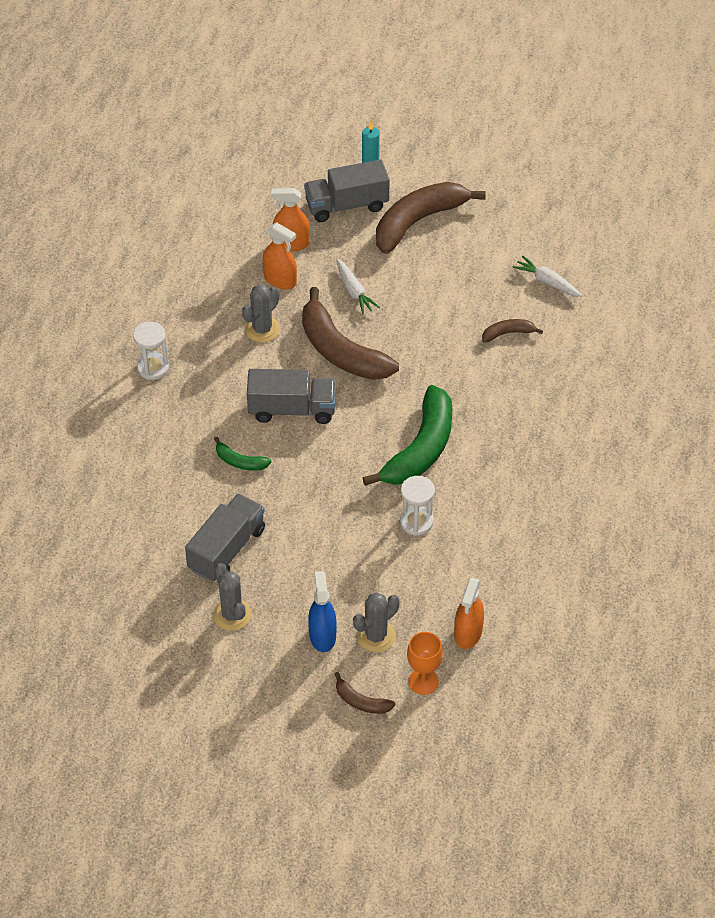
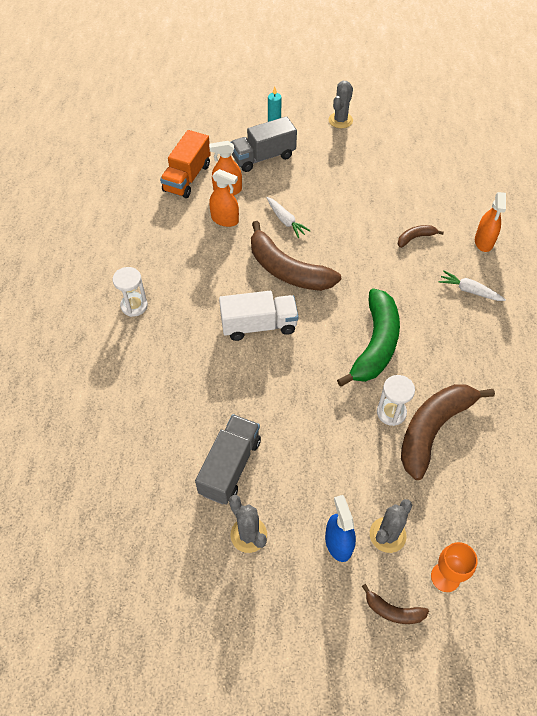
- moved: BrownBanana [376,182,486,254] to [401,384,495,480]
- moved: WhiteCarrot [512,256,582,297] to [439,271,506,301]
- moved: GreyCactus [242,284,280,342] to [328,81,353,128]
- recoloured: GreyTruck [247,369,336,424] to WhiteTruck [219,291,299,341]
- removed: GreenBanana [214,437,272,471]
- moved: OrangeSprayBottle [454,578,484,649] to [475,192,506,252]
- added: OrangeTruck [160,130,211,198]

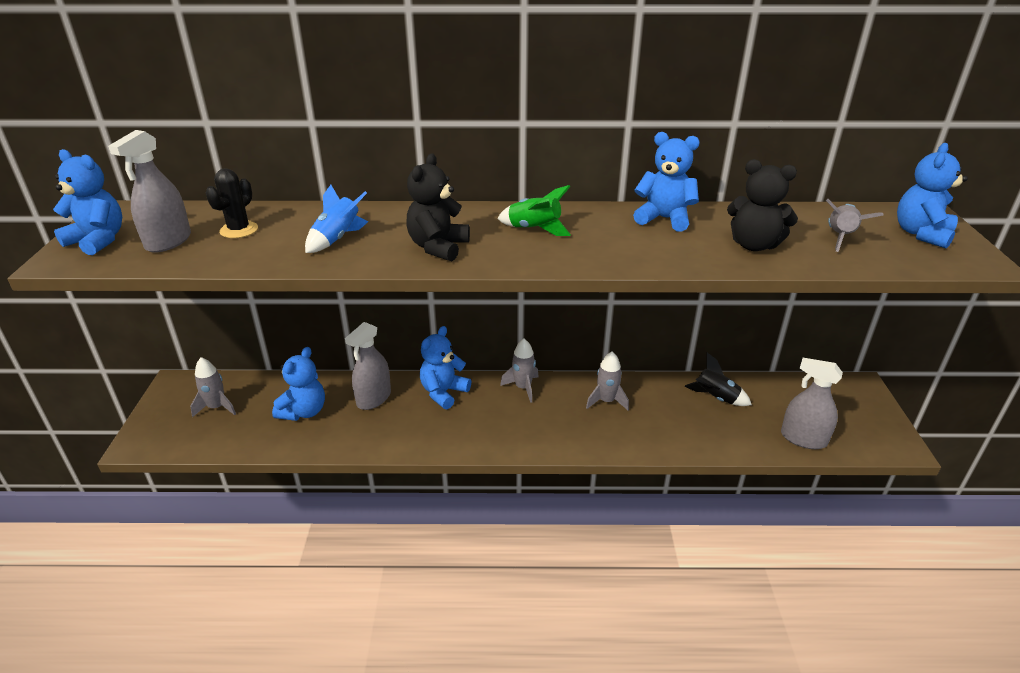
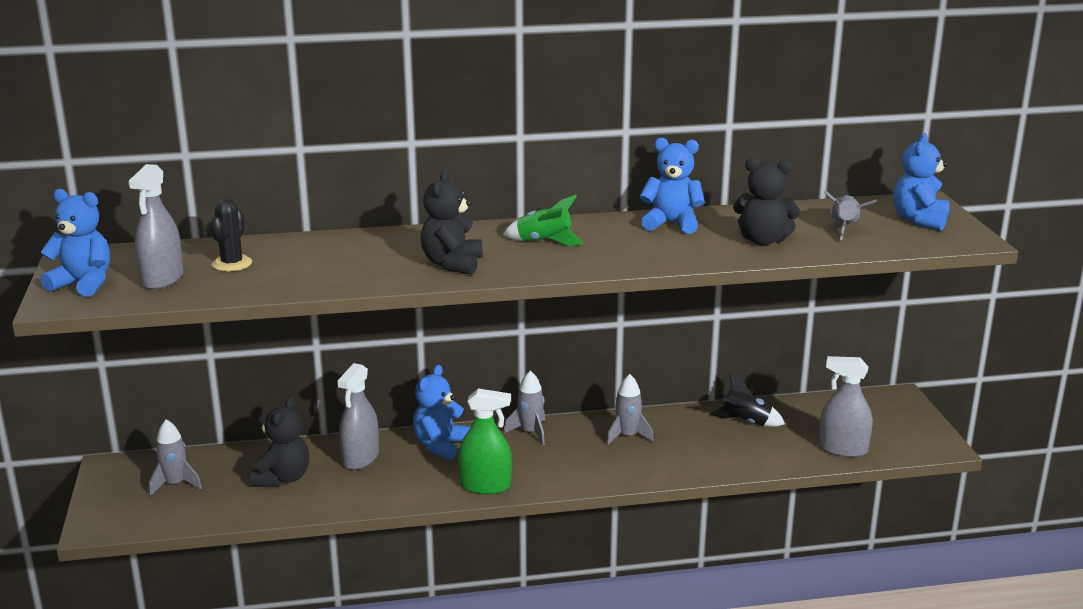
- removed: BlueRocket [305,185,368,253]
- recoloured: BlueTeddyBear [272,347,325,421] to BlackTeddyBear [250,397,310,487]
- added: GreenSprayBottle [458,388,511,495]

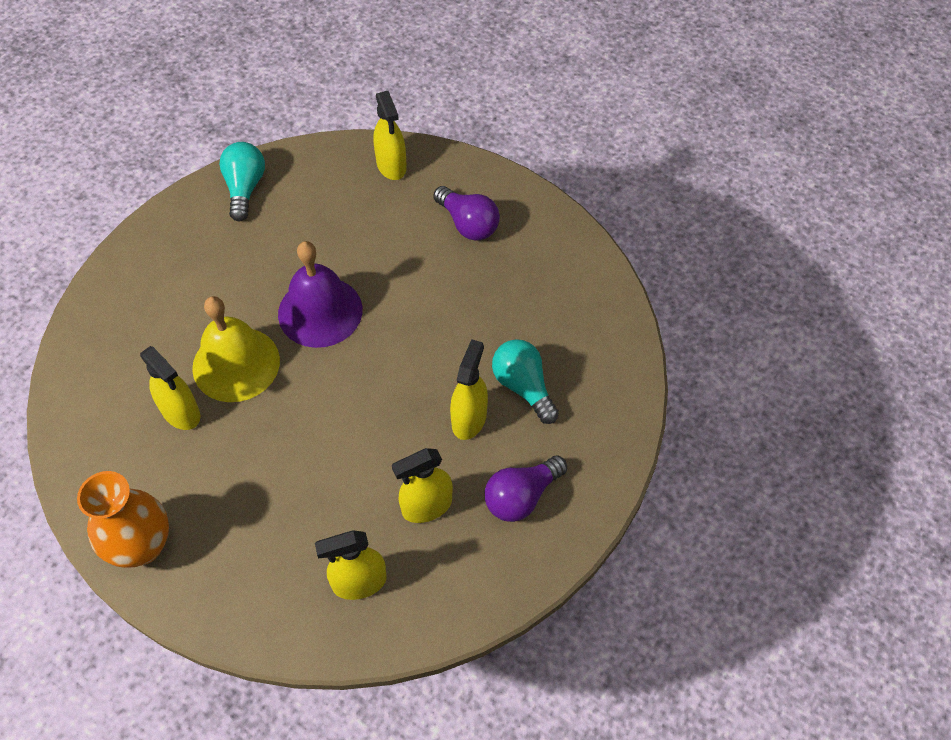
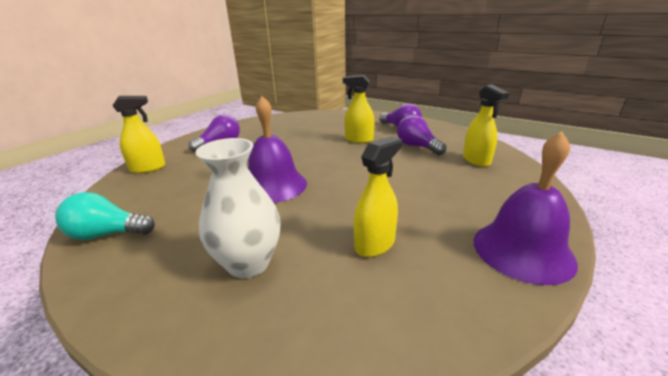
- removed: YellowBell [192,296,280,402]
- removed: TurquoiseLightBulb [492,339,559,424]
- replaced: YellowSprayBottle [392,448,453,523] to PurpleLightBulb [397,115,446,155]
- replaced: OrangeVase [77,471,169,568] to PurpleBell [474,131,578,285]
- added: WhiteVase [195,138,281,278]

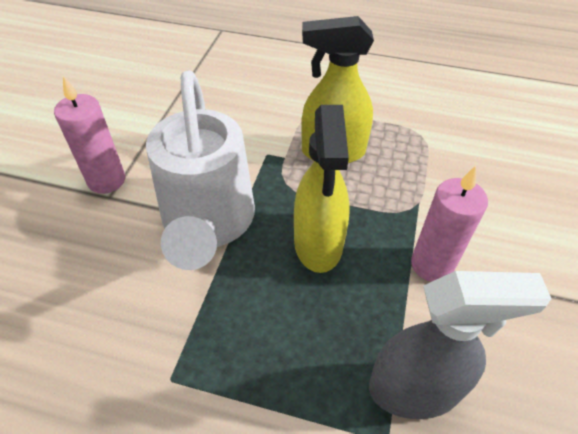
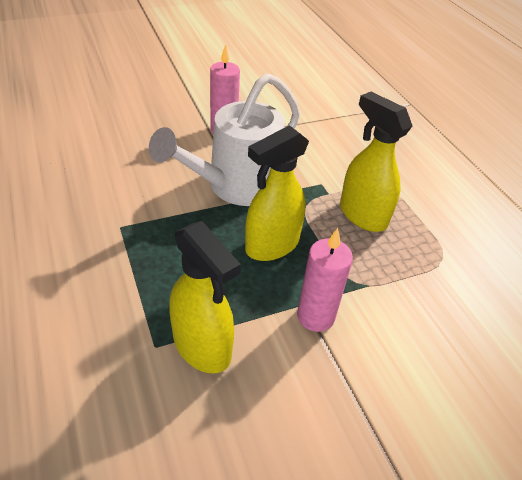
- recoloured: GreySprayBottle [369,271,551,419] to YellowSprayBottle [169,221,241,374]

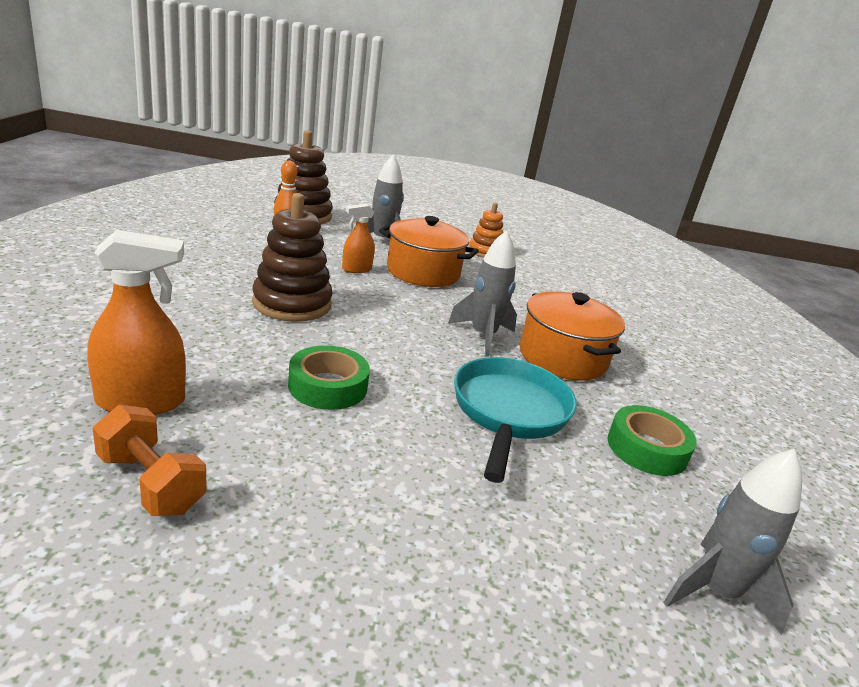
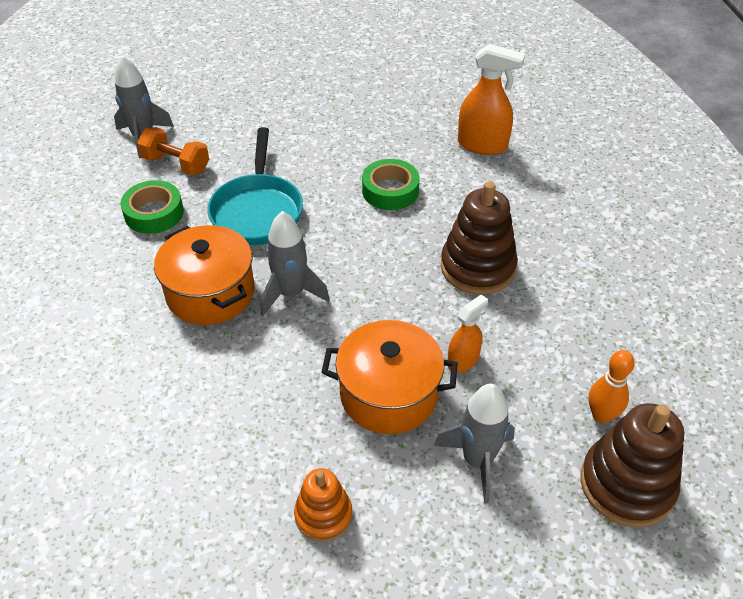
- turned: OrangeSprayBottle [87,230,186,415] = [458,44,525,155] 135 degrees counterclockwise
- moved: OrangeDumbbell [92,405,207,516] to [137,127,209,175]

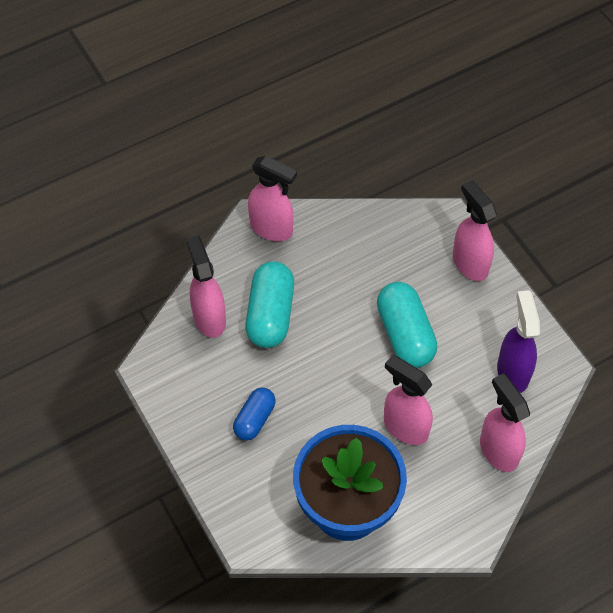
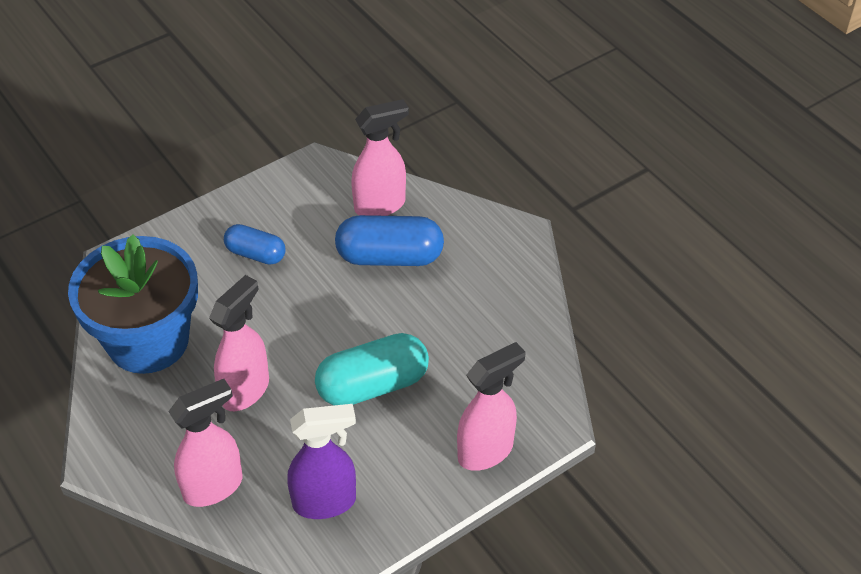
- removed: PinkSprayBottle [248,156,297,241]
- recoloured: TurquoiseCapsule [245,261,294,348] to BlueCapsule [335,215,444,266]

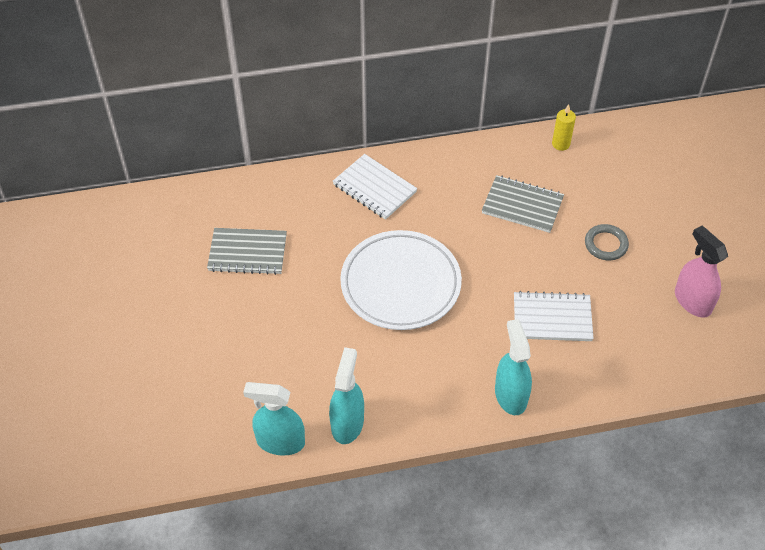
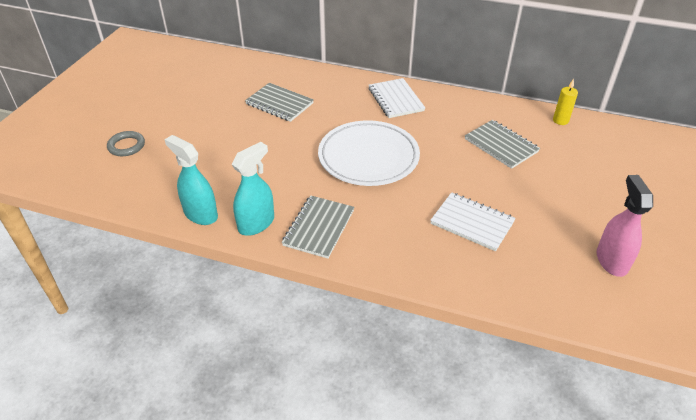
- moved: GreyRing [585,224,629,260] to [107,131,145,156]
- removed: TurquoiseSprayBottle [495,319,532,415]
- added: GreyNotebook [282,196,354,259]

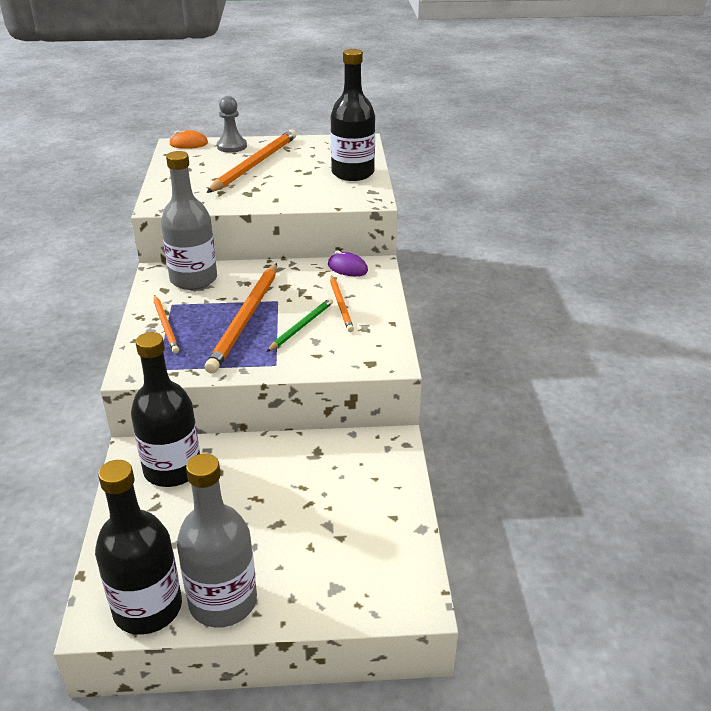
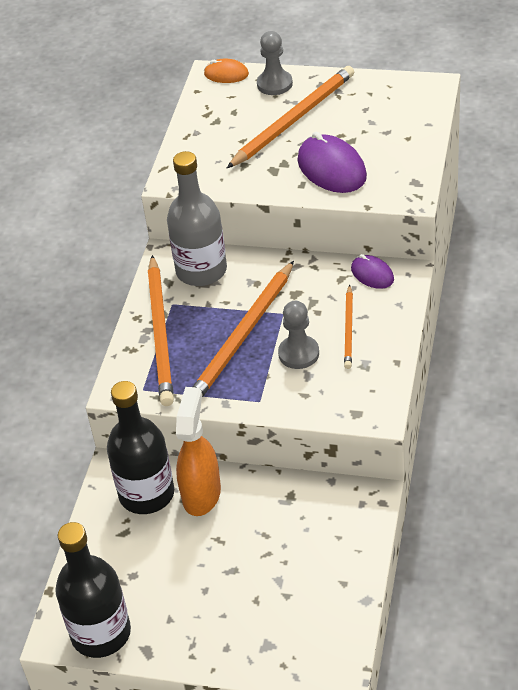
- removed: BlackBottle [330,49,375,181]
- resized: OrangePencil [154,295,179,353] = [148,255,174,406] x1.85
- replaced: GreenPencil [267,298,333,352] to GreyPawn [278,301,319,369]
- removed: GreyBottle [177,453,257,628]
- added: PurpleMouse [298,131,367,193]
- added: OrangeSprayBottle [176,387,221,516]

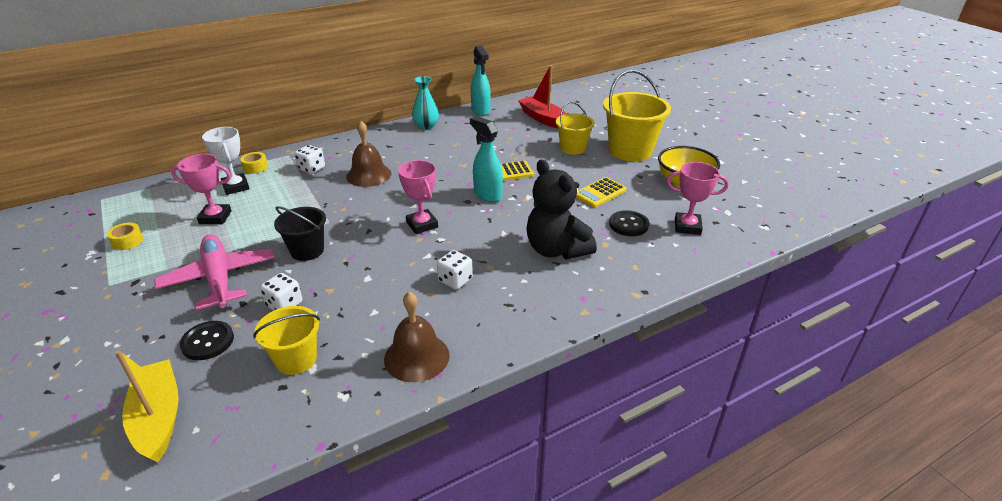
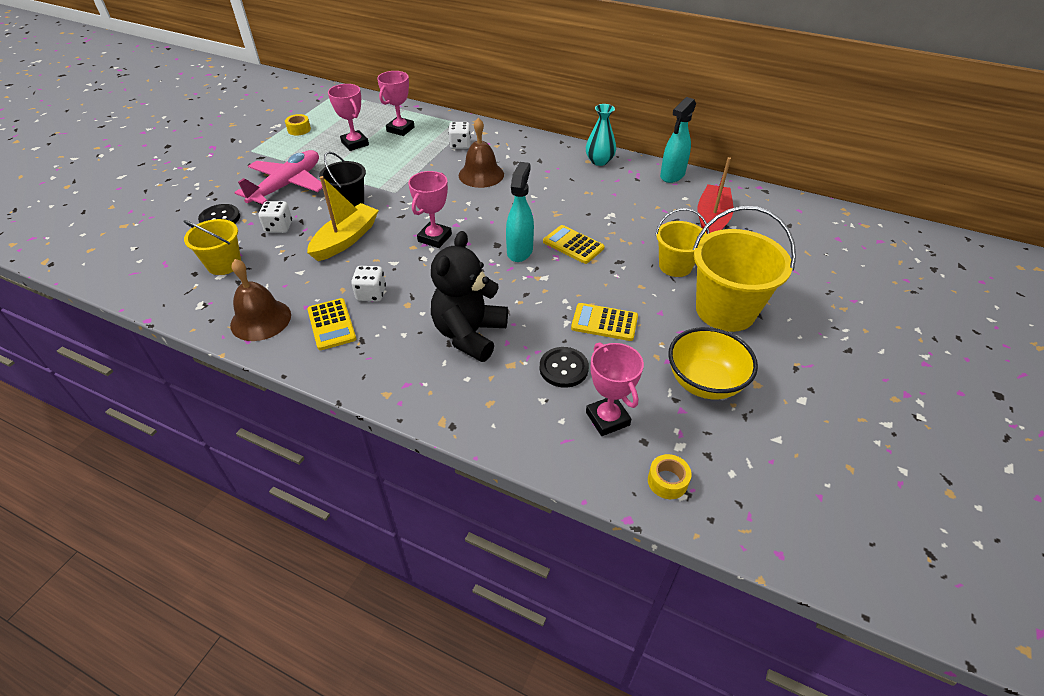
- recoloured: WhiteTrophy [202,127,250,195] to PinkTrophy [377,71,415,136]
- moved: YellowTape [240,152,268,174] to [648,454,692,499]
- moved: YellowBoat [115,350,179,462] to [307,176,379,261]
- added: YellowCalculator [307,298,356,350]

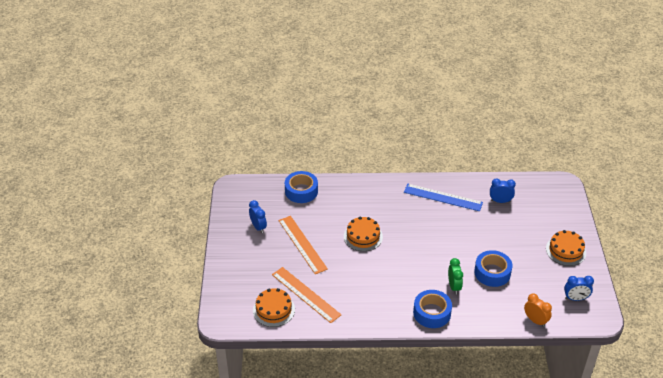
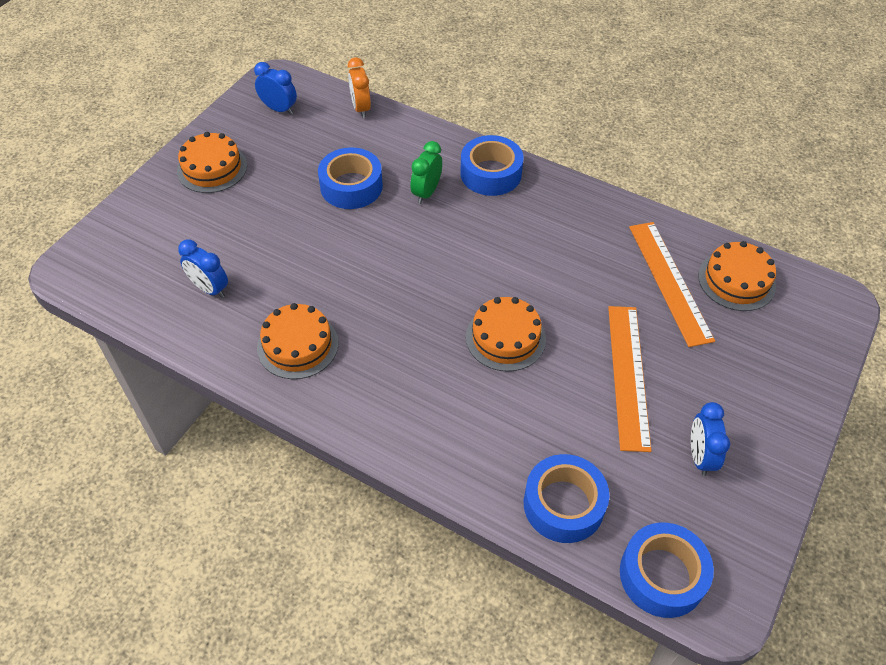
- replaced: BlueRuler [404,184,483,211] to OrangeCake [257,303,338,379]
- added: BlueTape [620,522,714,618]

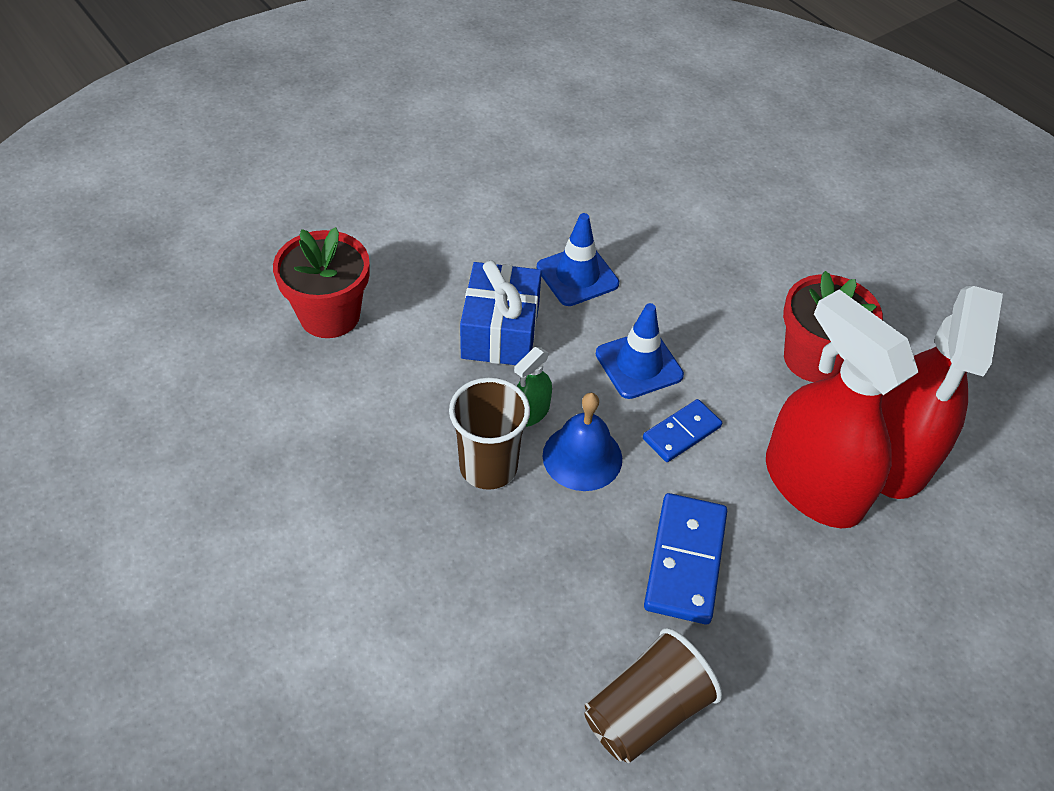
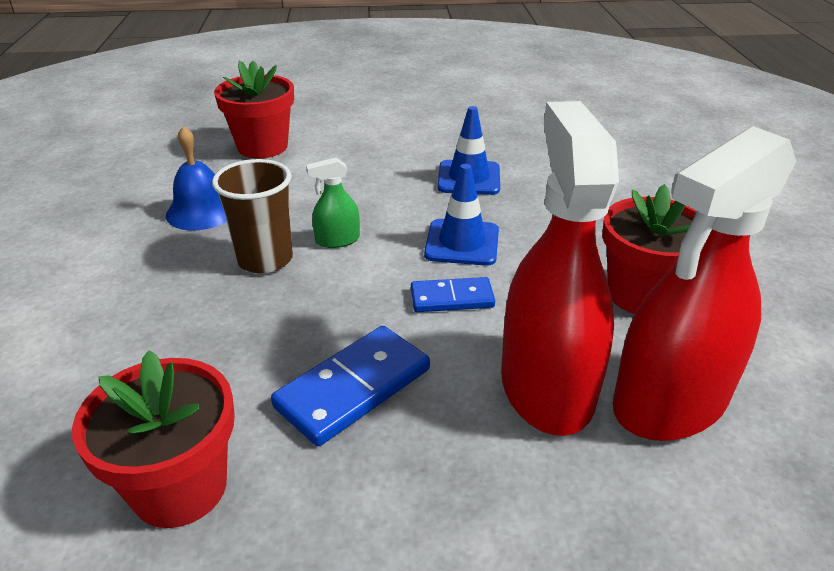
- removed: BlueGift [460,260,542,365]
- moved: BlueBell [542,393,622,491] to [166,126,227,230]
- replaced: BrownCup [584,628,722,763] to RedFlowerPot [72,350,235,528]

